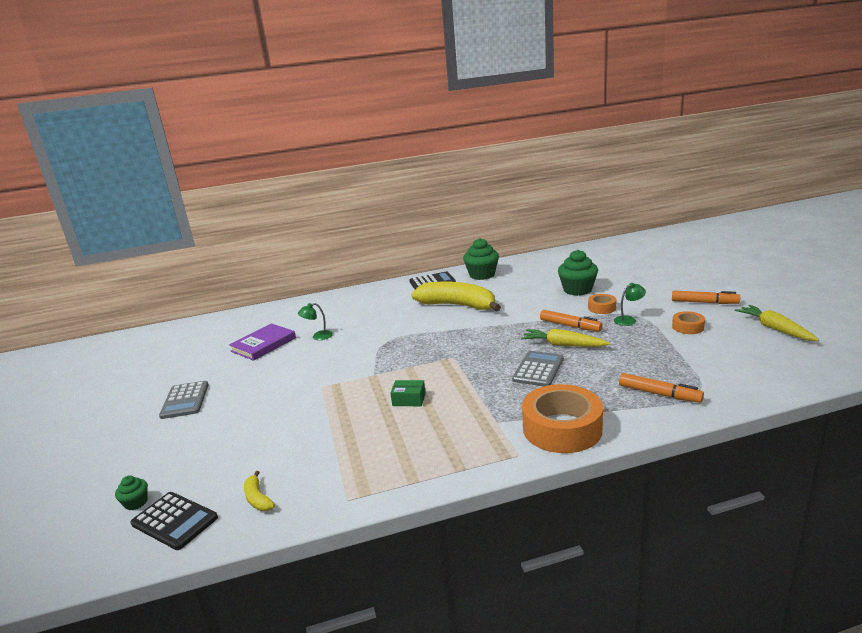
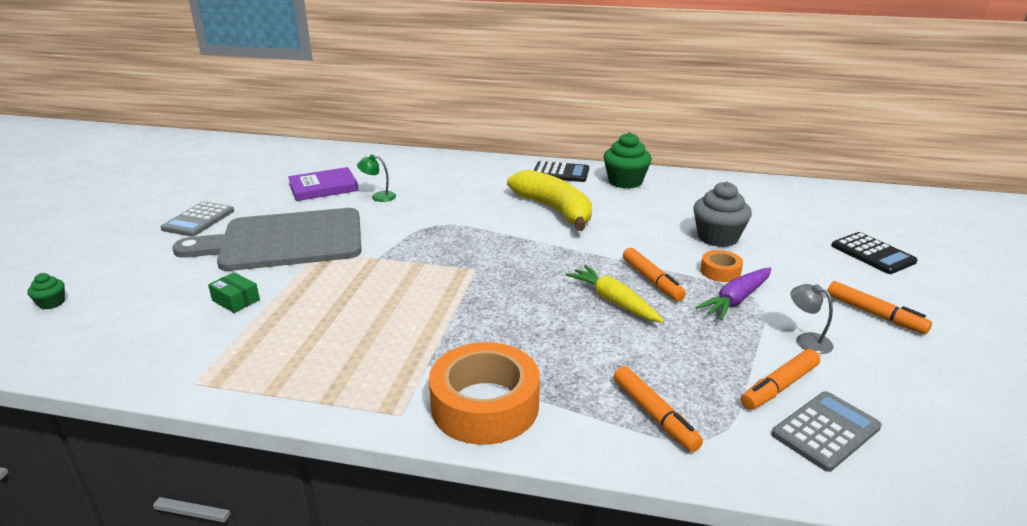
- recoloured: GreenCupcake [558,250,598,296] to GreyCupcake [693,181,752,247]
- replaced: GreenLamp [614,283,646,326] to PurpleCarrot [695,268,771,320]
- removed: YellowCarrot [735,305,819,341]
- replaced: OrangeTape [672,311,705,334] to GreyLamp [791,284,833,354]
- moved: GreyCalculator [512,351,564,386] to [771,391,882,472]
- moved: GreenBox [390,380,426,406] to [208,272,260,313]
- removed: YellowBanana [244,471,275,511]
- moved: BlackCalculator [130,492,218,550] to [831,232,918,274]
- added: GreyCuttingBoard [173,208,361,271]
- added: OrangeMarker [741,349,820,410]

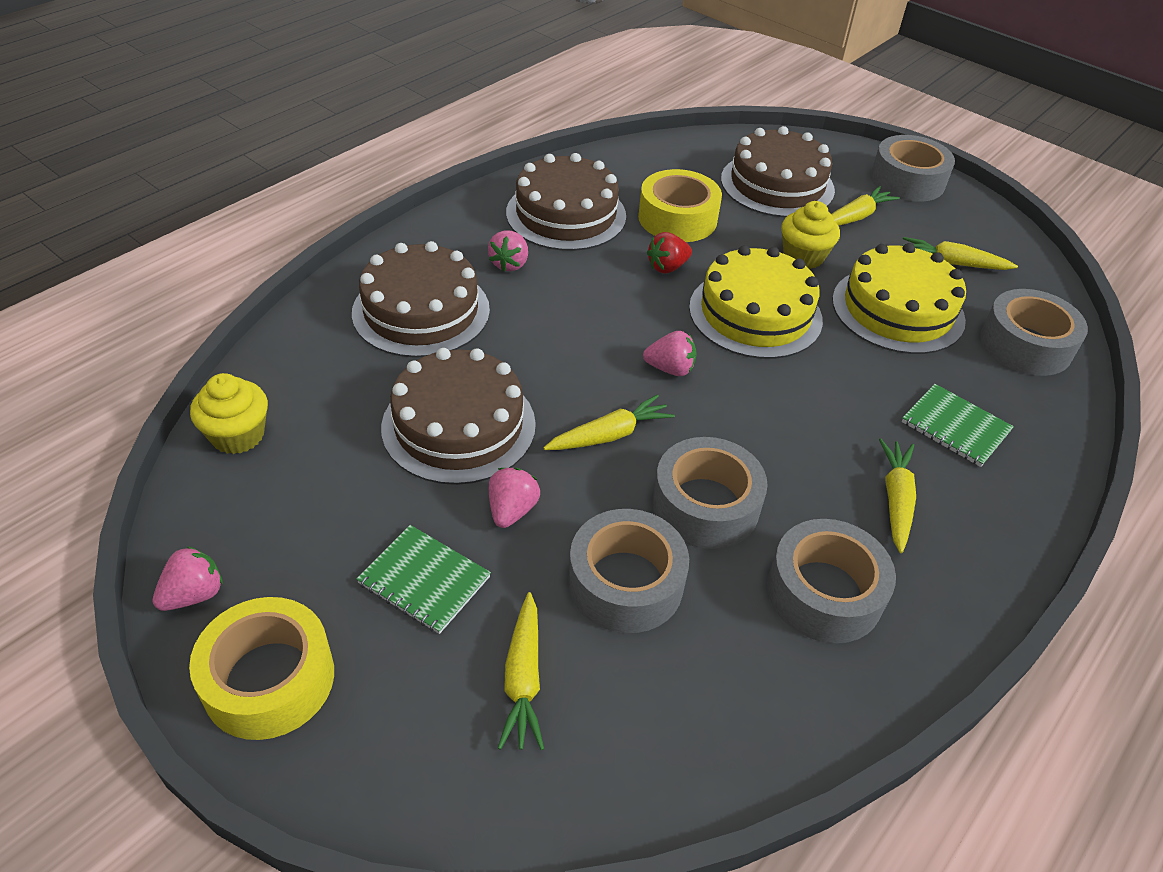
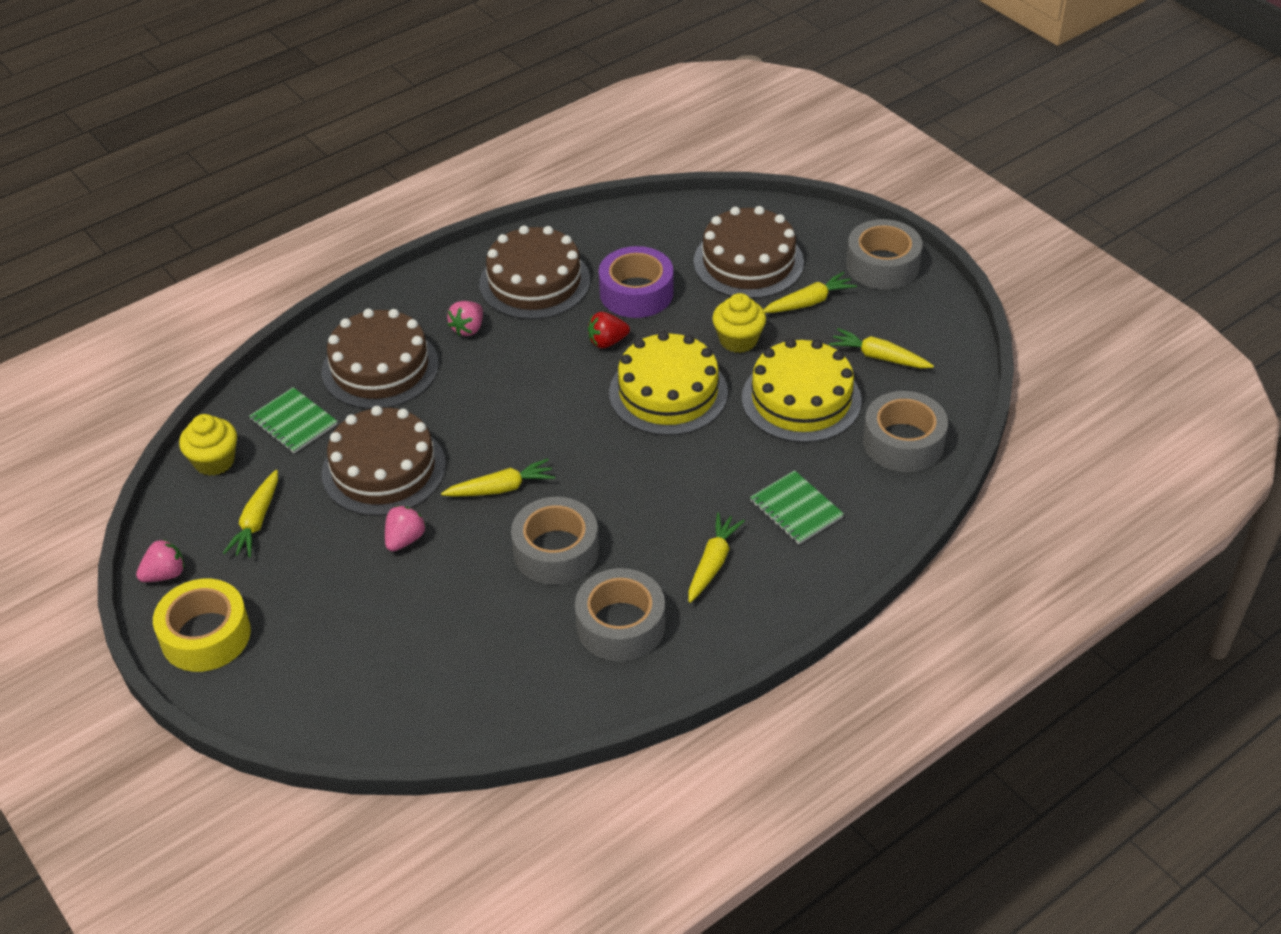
- recoloured: YellowTape [638,169,722,242] to PurpleTape [599,246,674,318]
- removed: PinkStrawberry [643,331,697,376]
- removed: GreyTape [568,509,689,633]
- moved: GreenNotebook [356,525,491,634] to [249,387,337,453]
- moved: YellowCarrot [498,592,544,750] to [223,470,278,558]

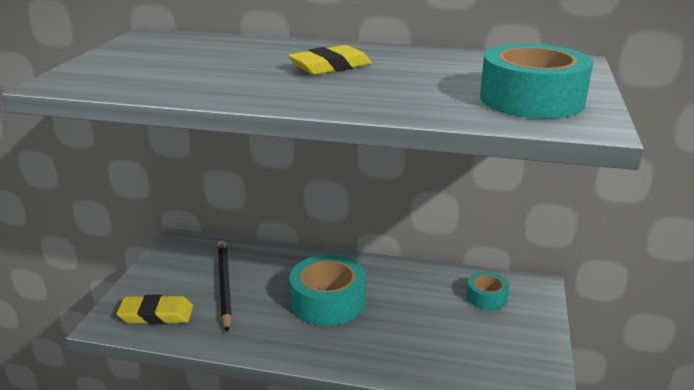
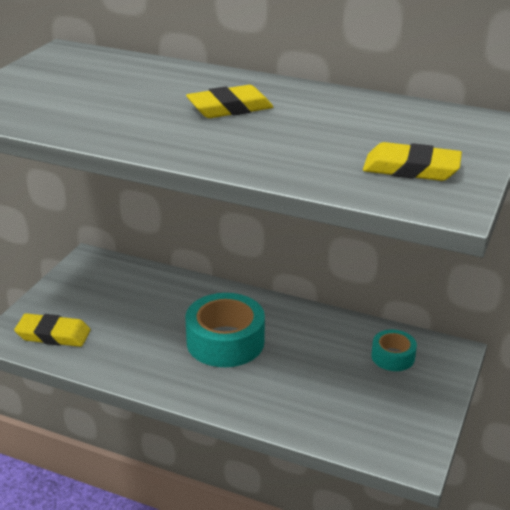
- replaced: TurquoiseTape [480,44,593,119] to YellowEraser [363,142,462,181]
- removed: BlackPencil [218,241,232,332]

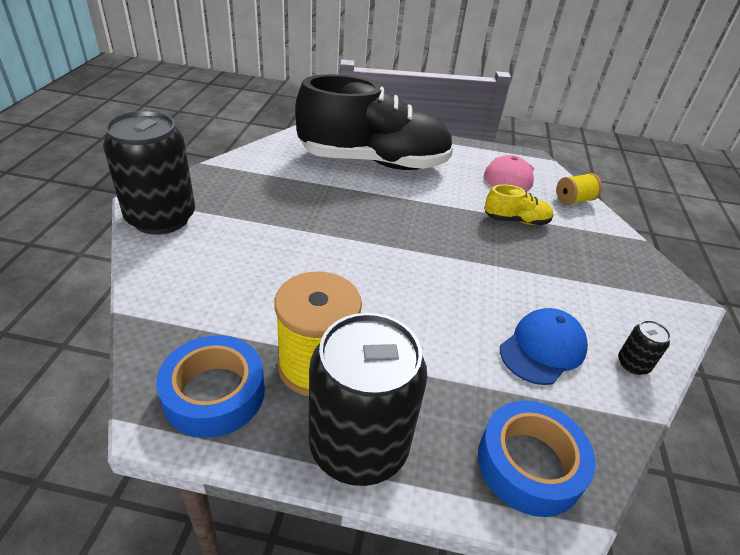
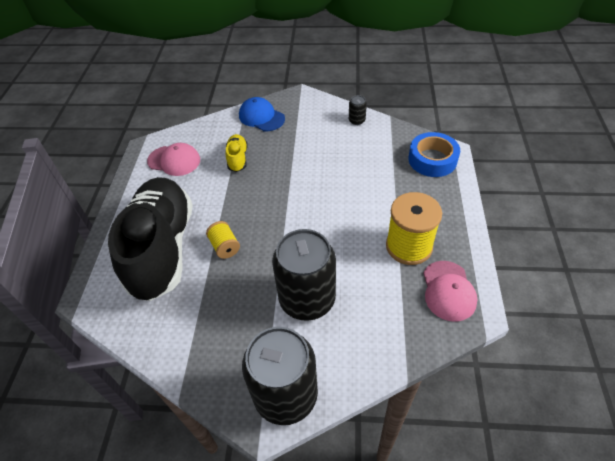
- moved: YellowSpool [556,173,602,205] to [206,221,240,259]
- moved: BlueCap [500,308,588,385] to [239,97,285,131]
- moved: BlackCan [309,313,427,486] to [272,229,336,321]
- replaced: BlueTape [156,335,265,438] to PinkCap [423,261,478,322]

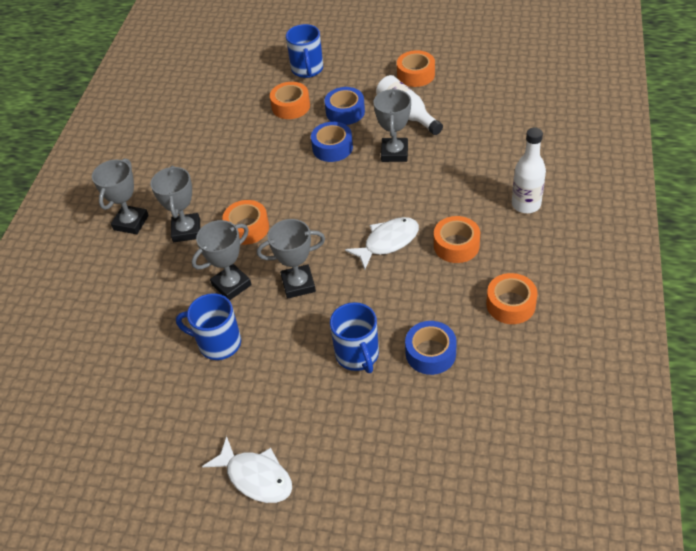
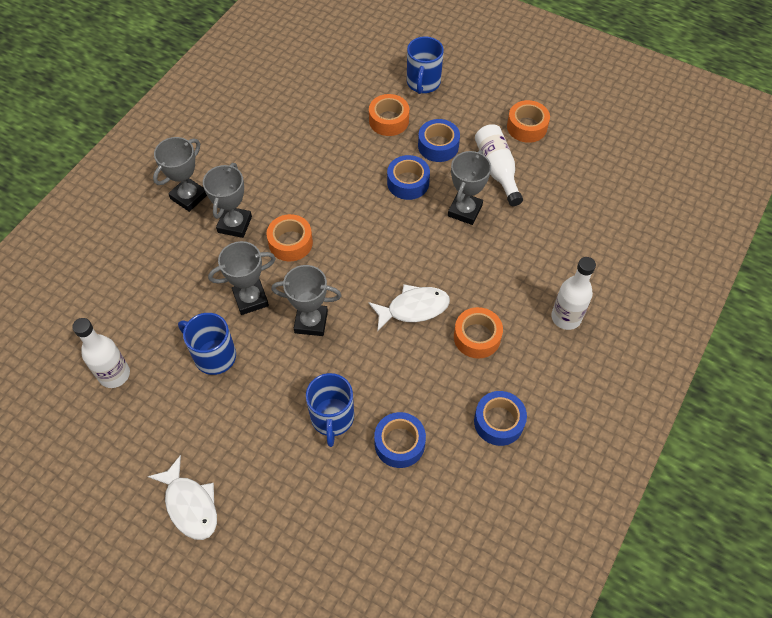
- recoloured: OrangeTape [486,273,538,324] to BlueTape [474,391,527,446]
- added: WhiteBottle [72,318,130,388]

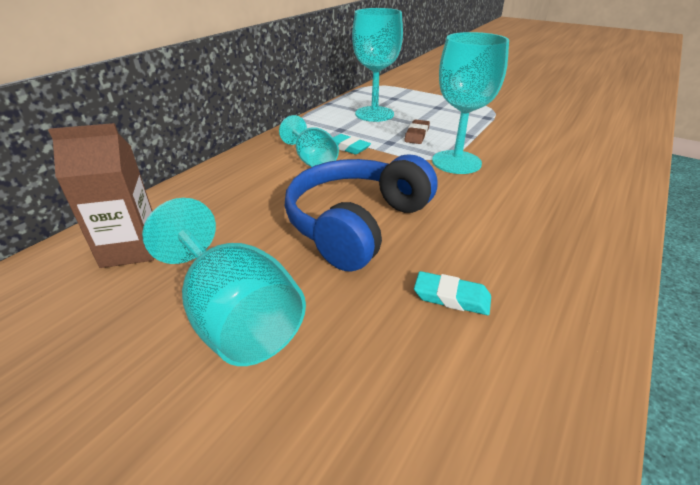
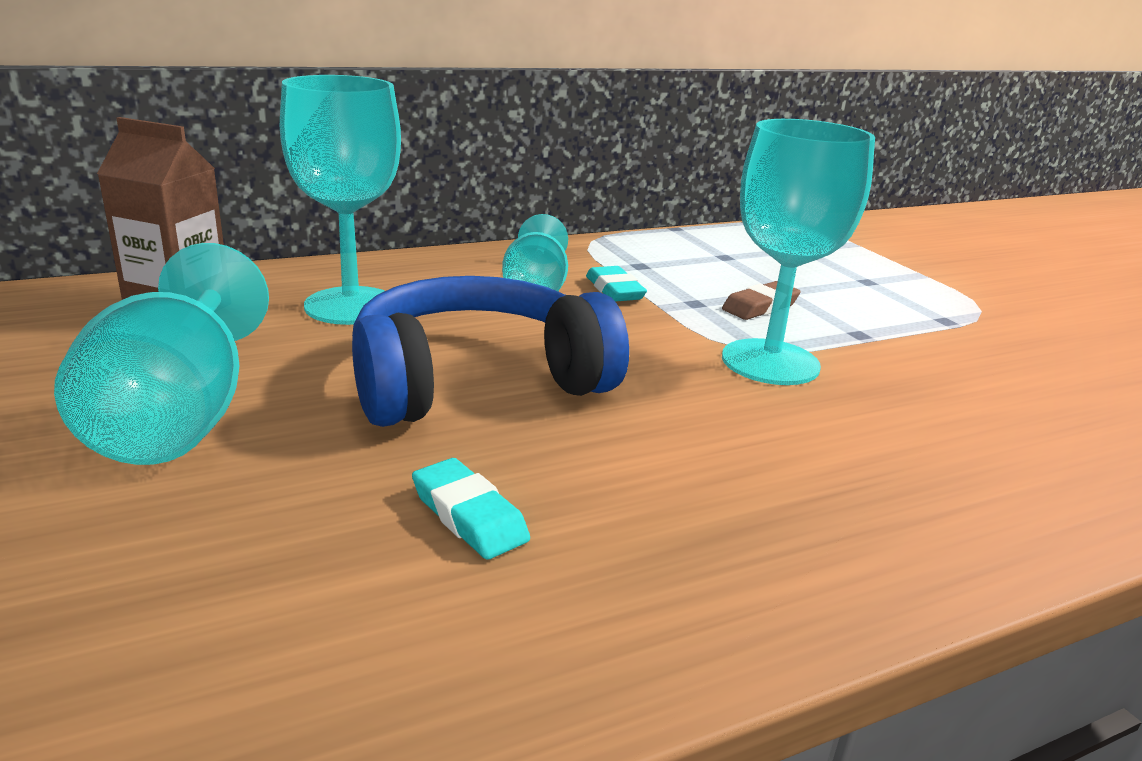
- moved: TurquoiseGoblet [352,8,403,122] to [280,75,401,325]

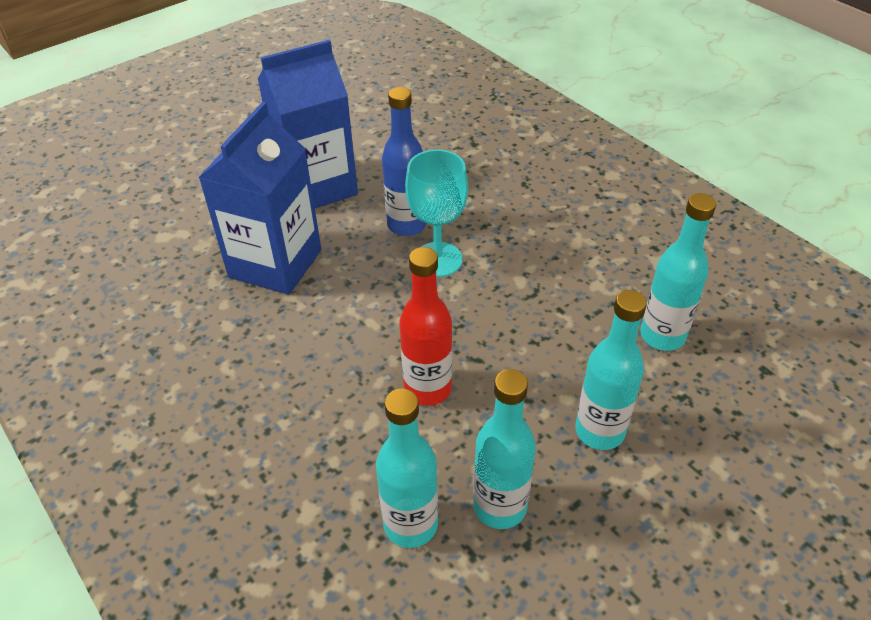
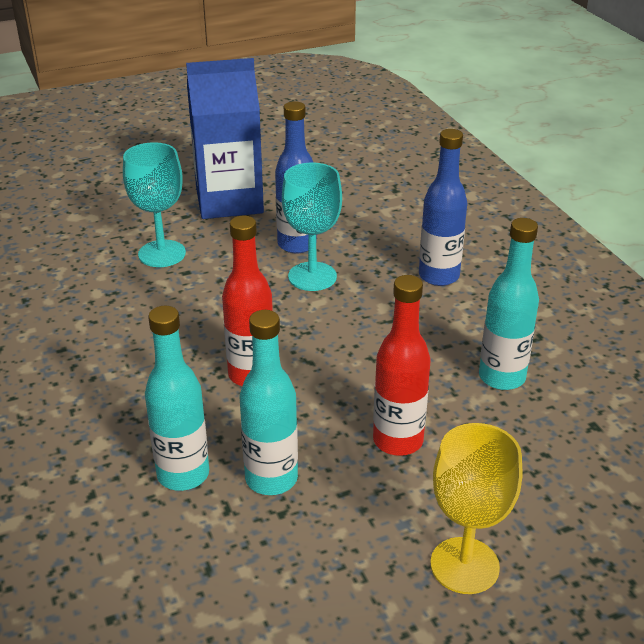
- replaced: BlueCarton [198,102,321,295] to TurquoiseGoblet [123,142,186,267]
- recoloured: TurquoiseBottle [575,290,647,450] to RedBottle [373,275,431,456]
- added: BlueBottle [419,129,467,286]
- added: YellowGoblet [430,423,522,594]

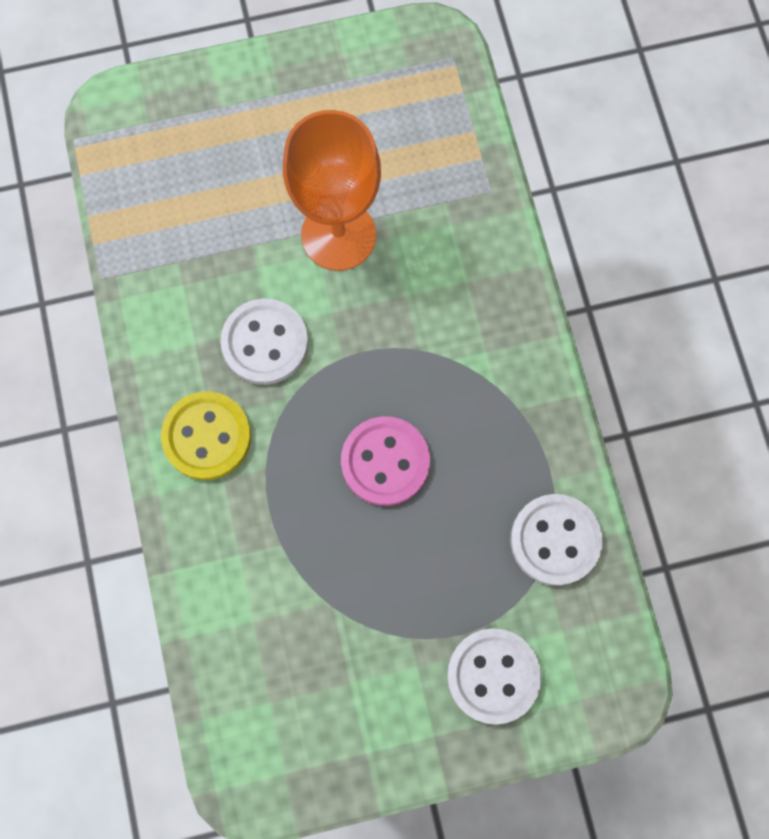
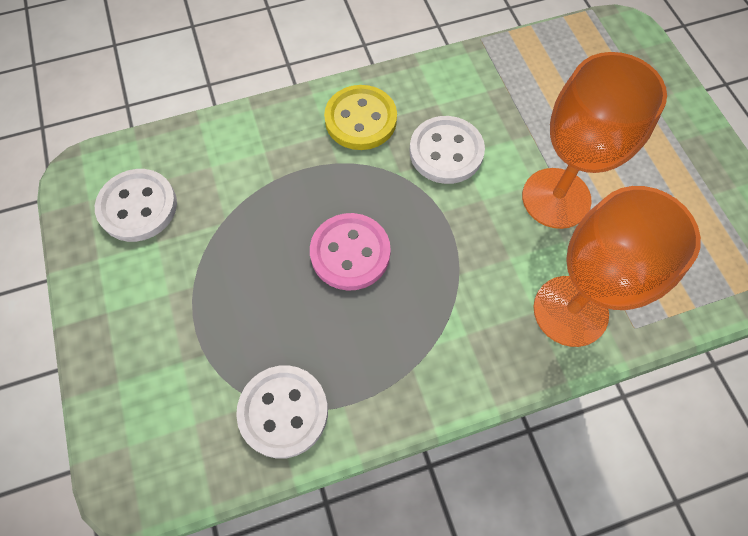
- moved: WhiteButton [447,628,541,725] to [95,169,177,242]
- added: OrangeGoblet [533,186,701,347]

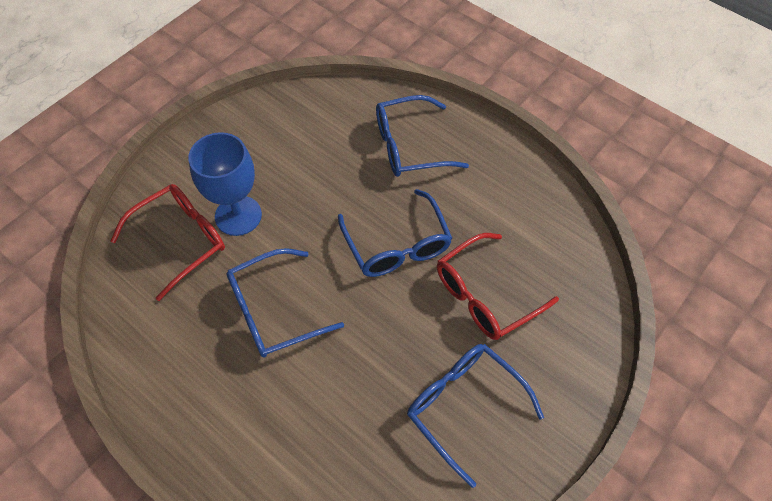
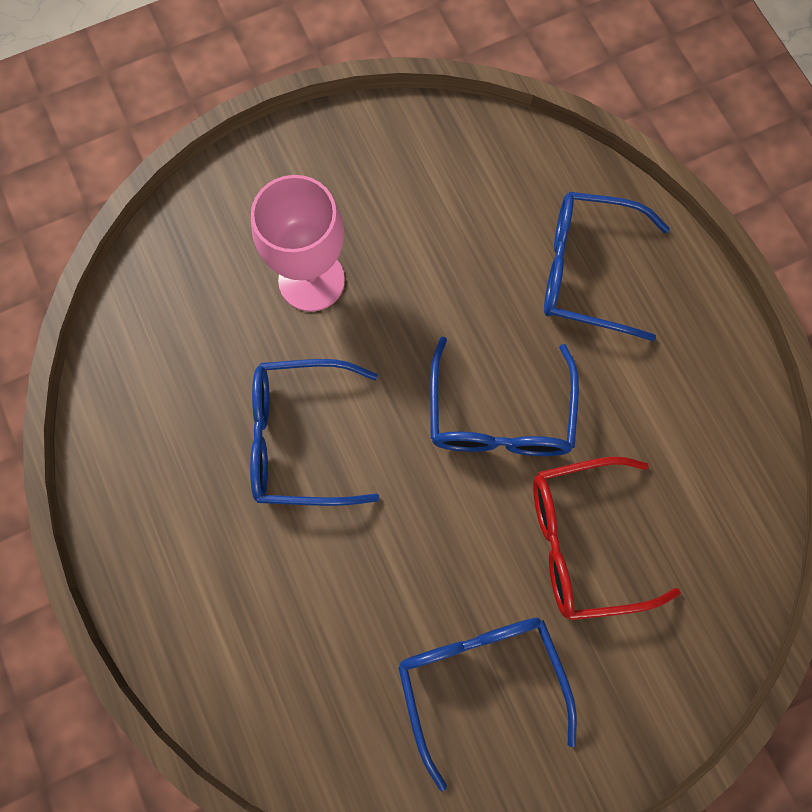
- recoloured: BlueGoblet [189,132,262,236] to PinkGoblet [251,175,345,312]
- removed: RedGlasses [111,184,225,301]

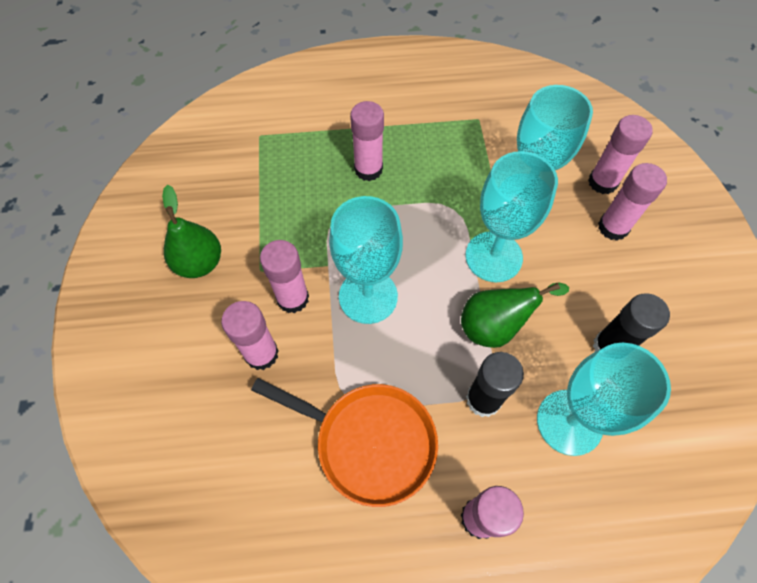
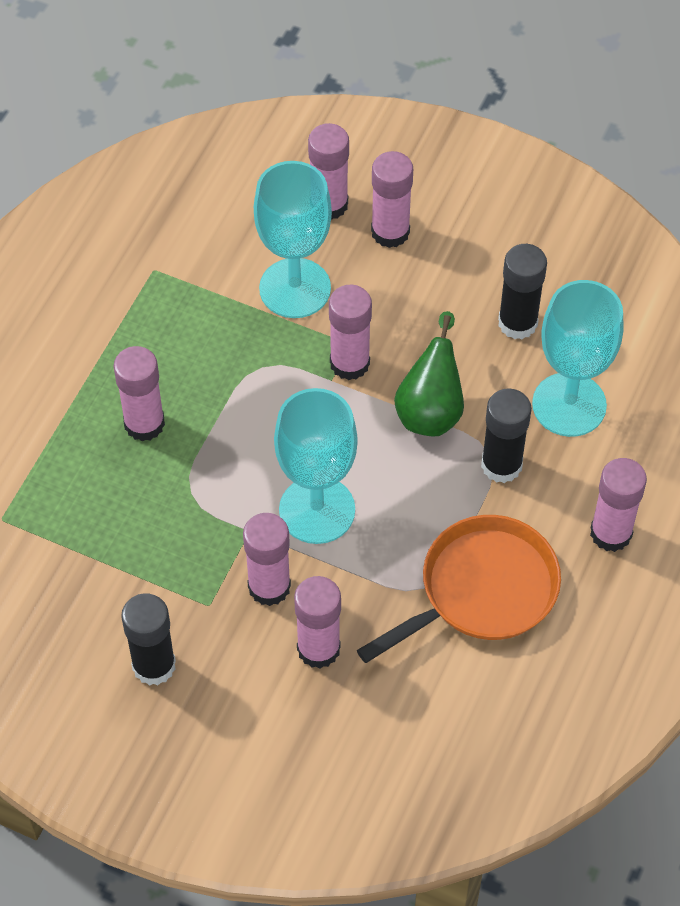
- replaced: TurquoiseGoblet [465,151,558,282] to PinkGlueStick [329,285,372,380]
- replaced: GreenPear [162,185,221,278] to BlackGlueStick [121,593,176,686]

